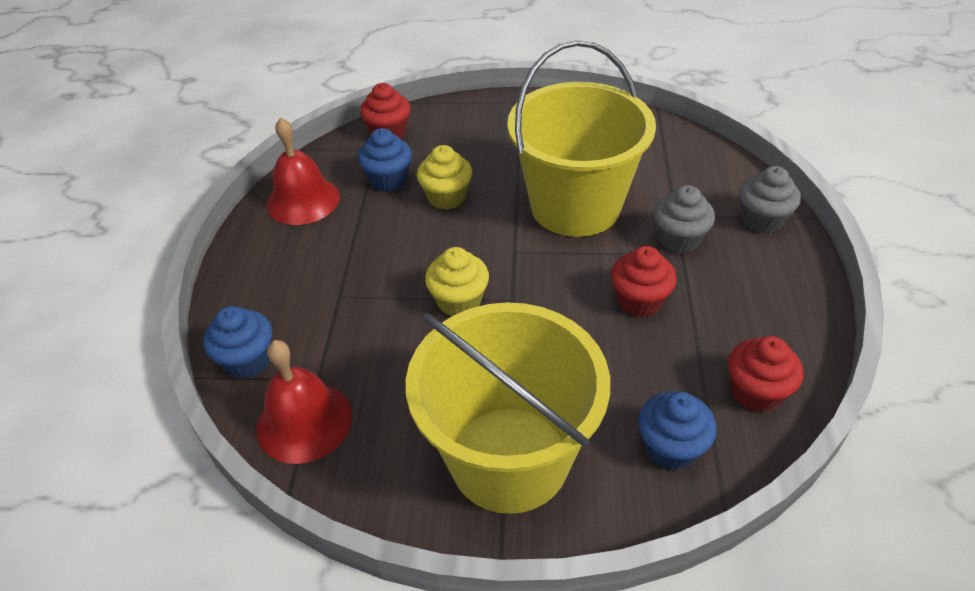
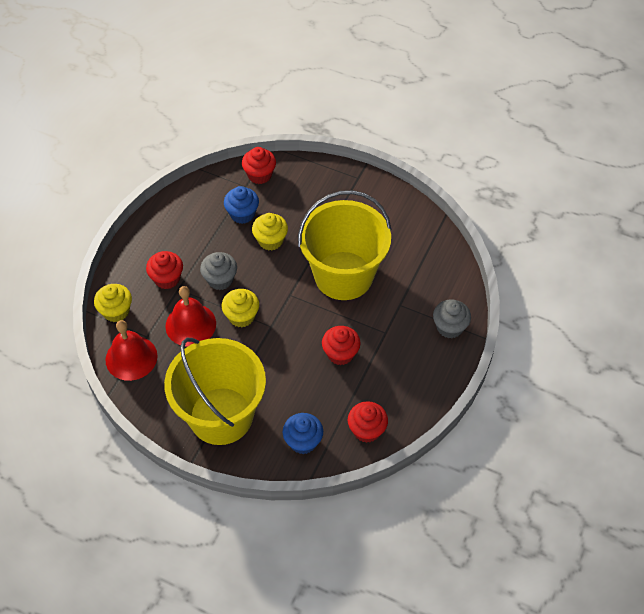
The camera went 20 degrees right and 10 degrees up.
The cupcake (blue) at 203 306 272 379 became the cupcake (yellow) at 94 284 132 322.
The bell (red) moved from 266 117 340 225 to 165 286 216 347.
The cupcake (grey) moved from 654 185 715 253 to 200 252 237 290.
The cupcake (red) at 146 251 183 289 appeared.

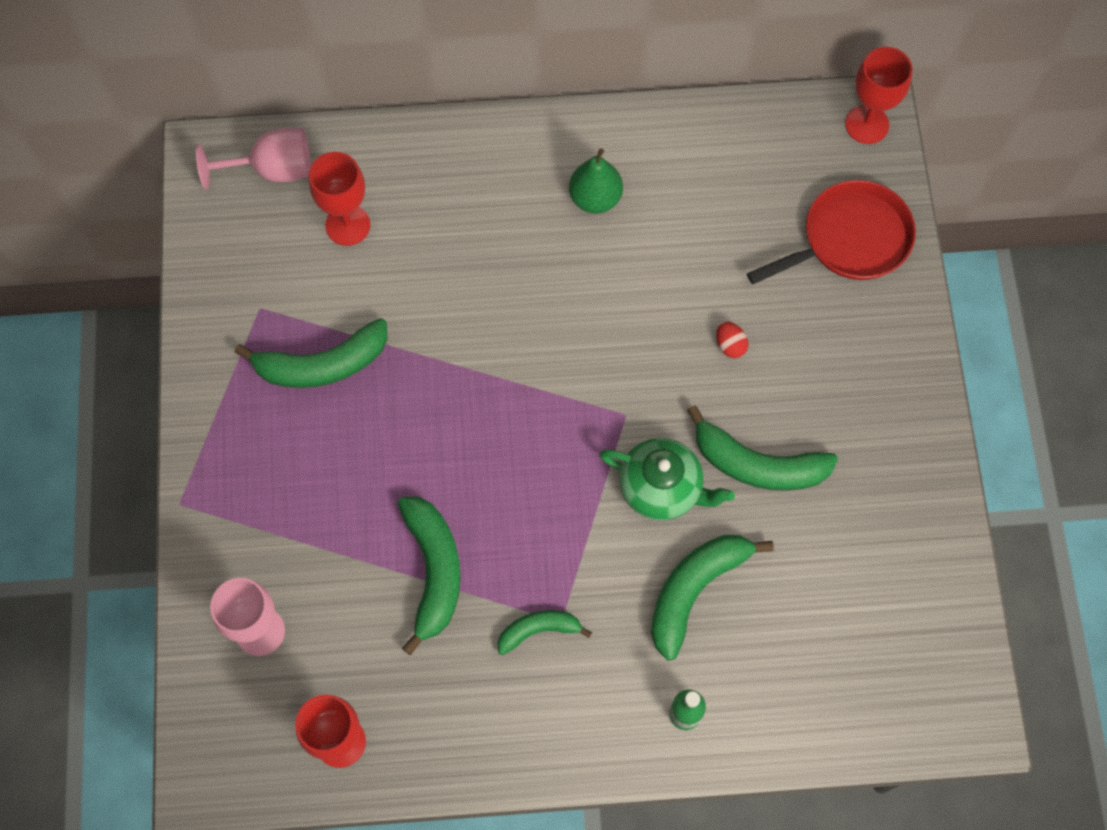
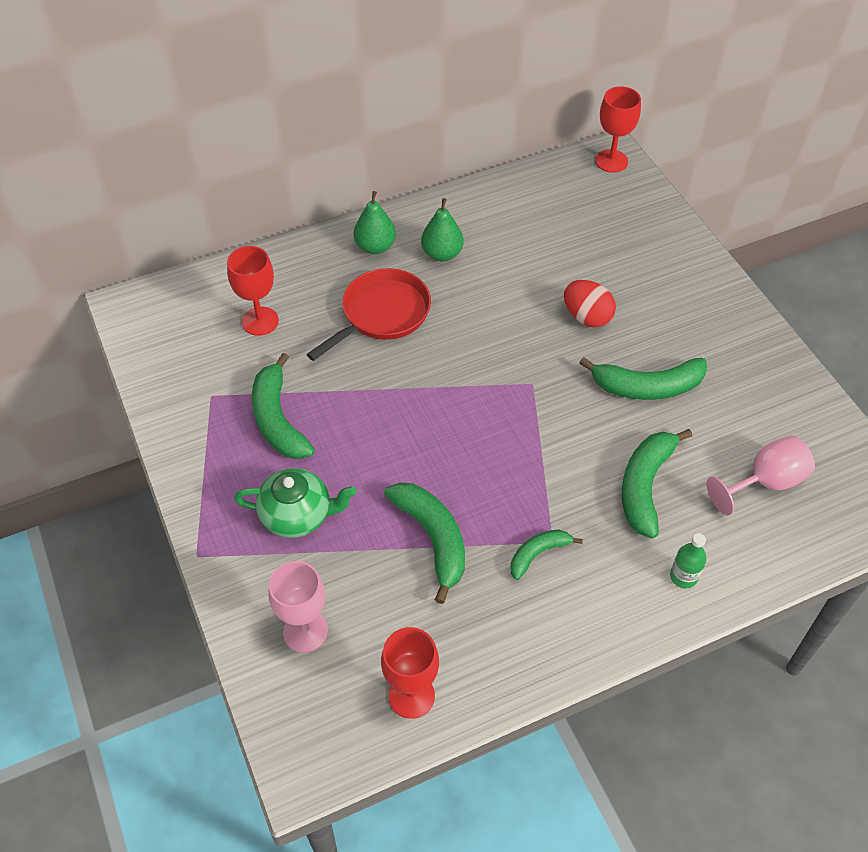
The camera went 20 degrees left and 15 degrees down.
The goblet (pink) moved from 196 128 311 189 to 706 436 815 515.
The banana (green) at 235 318 388 388 turned 105 degrees clockwise.
The teapot (green) moved from 599 438 735 520 to 234 468 356 538.
The egg (red) at 716 322 748 358 changed to 1.82 times the size.
The pan (red) moved from 747 180 916 284 to 306 268 431 361.
The pear (green) at 354 191 396 254 appeared.

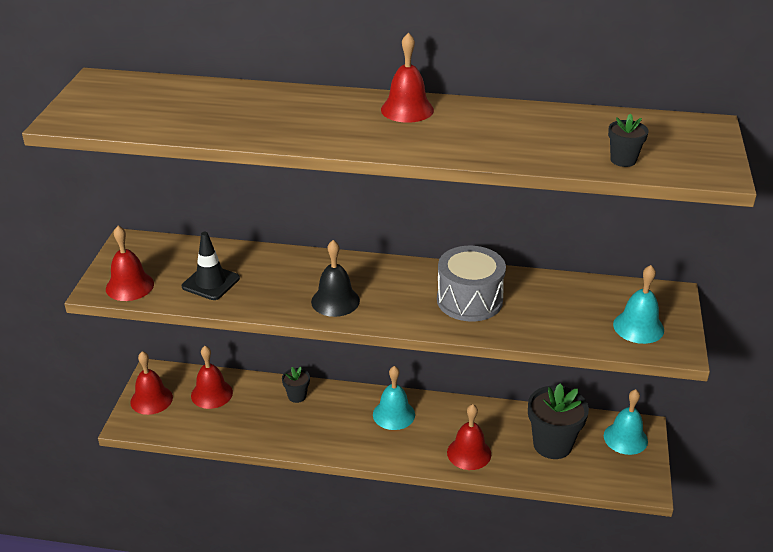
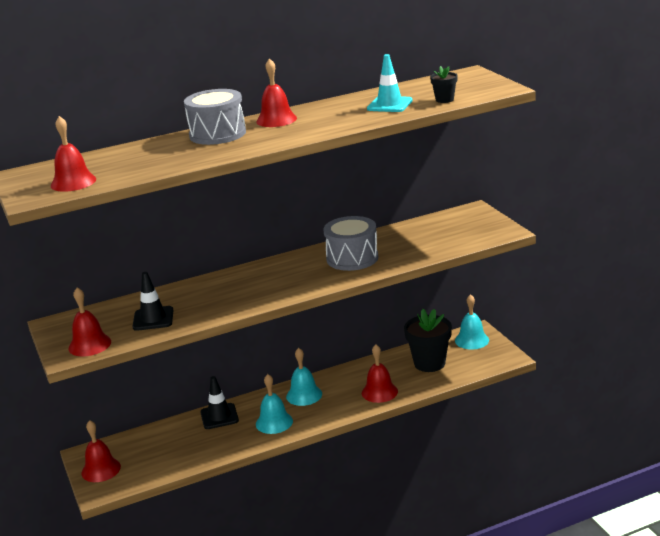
The camera went 30 degrees left and 10 degrees down.
The bell (red) moved from 191 346 233 409 to 51 116 96 192.
The flower pot (black) at 282 367 310 403 was replaced by the traffic cone (black) at 200 376 239 429.
The bell (black) at 311 240 360 317 disappeared.
The bell (turquoise) moved from 613 265 664 344 to 256 374 293 434.
The drum (grey) at 184 89 246 145 appeared.
The traffic cone (turquoise) at 367 54 413 112 appeared.

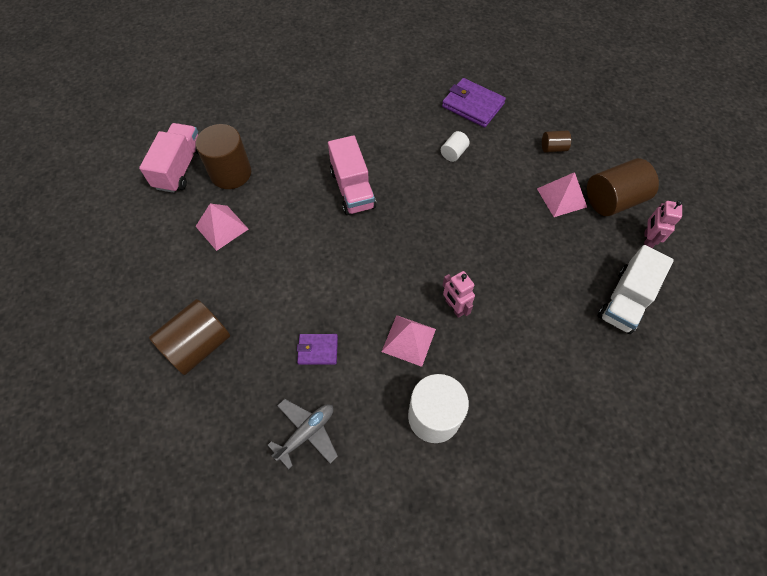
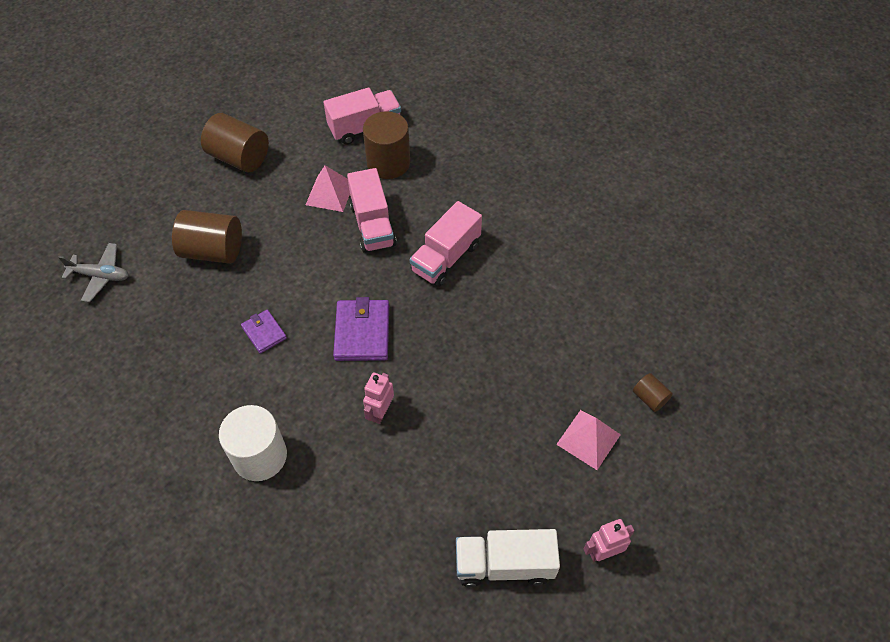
The camera went 55 degrees right and 5 degrees down.
The plane (grey) moved from 268 399 338 469 to 58 243 129 303.
The pyramid (pink) at 381 315 436 367 disappeared.
The cylinder (white) at 441 131 470 162 disappeared.
The wallet (purple) moved from 442 78 506 128 to 333 297 389 361.
The cylinder (brown) moved from 587 158 659 216 to 201 113 269 172.
The truck (pink) at 347 168 397 253 appeared.

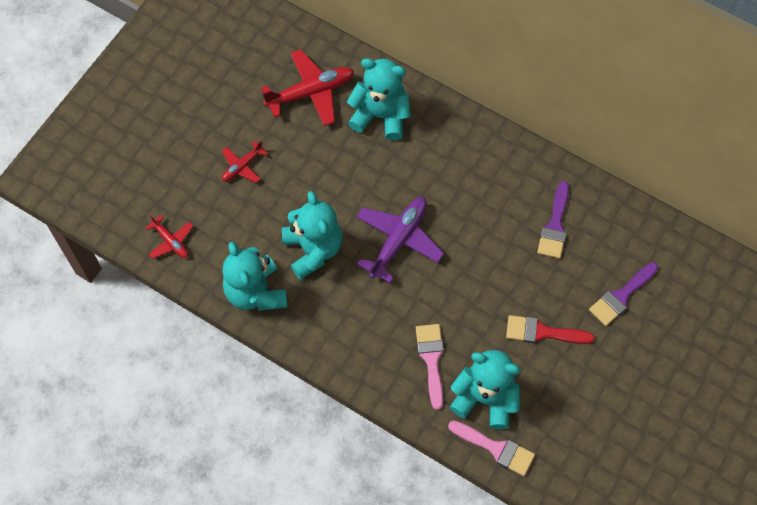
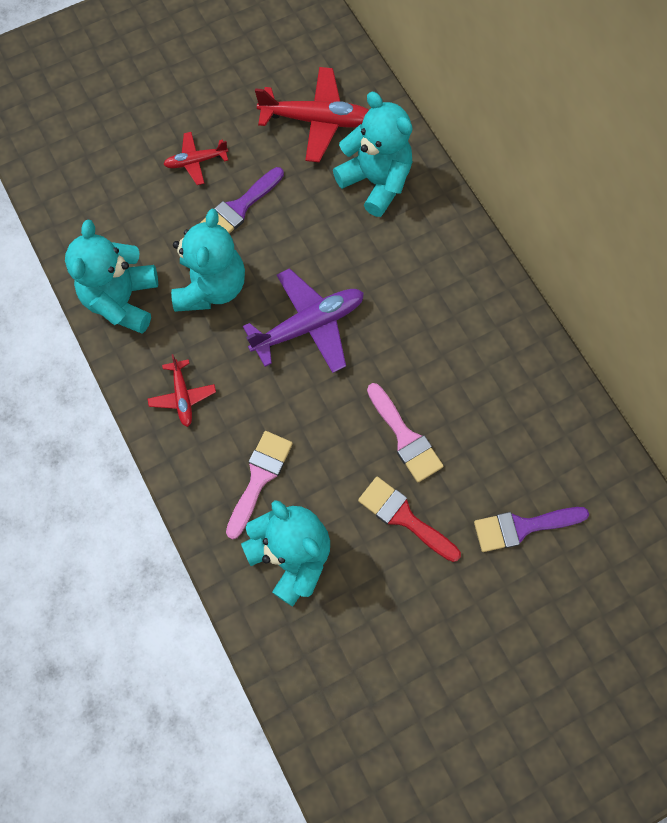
The camera went 30 degrees right and 5 degrees up.
The plane (red) moved from 145 215 193 259 to 148 354 216 427.
The brush (pink) moved from 448 420 535 476 to 367 383 443 482.
The brush (purple) moved from 537 181 569 259 to 200 167 284 234.

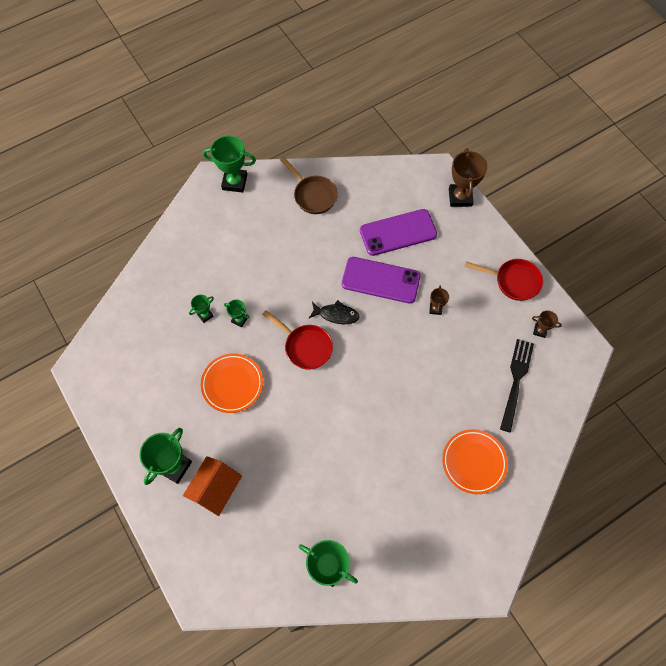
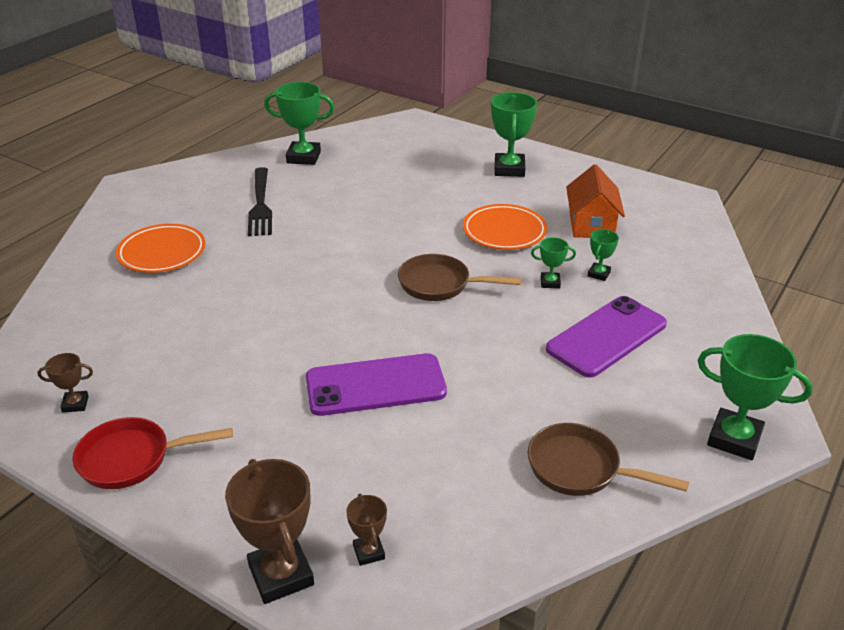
The camera went 155 degrees right and 30 degrees down.
The house (orange) moved from 183 456 242 516 to 566 164 625 238.
The trophy (green) at 203 136 256 193 turned 45 degrees clockwise.
The pan (red) at 262 310 333 370 became the pan (brown) at 398 254 522 301.
The fish (black) at 309 300 360 324 disappeared.
The phone (purple) moved from 360 209 437 256 to 546 296 667 378.
The trophy (brown) moved from 429 286 449 315 to 346 494 387 566.
The fork (black) moved from 500 339 534 433 to 248 167 272 236.

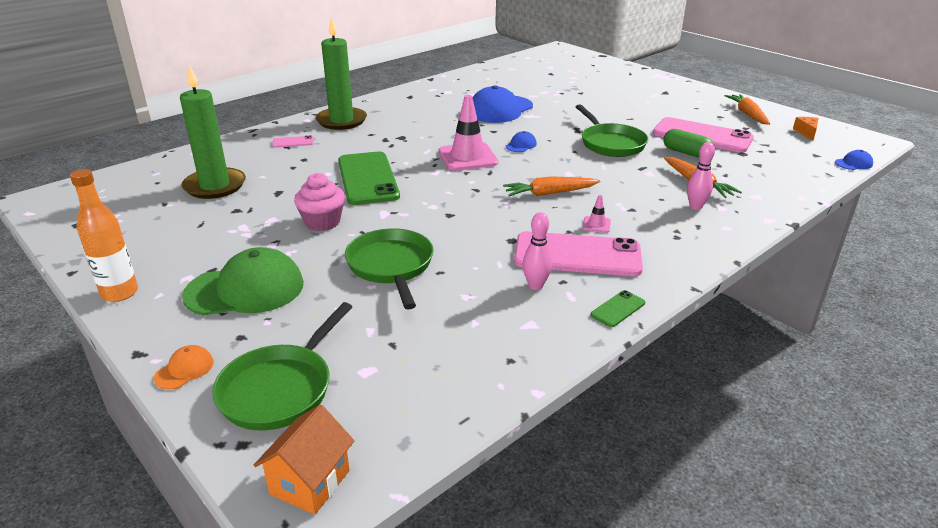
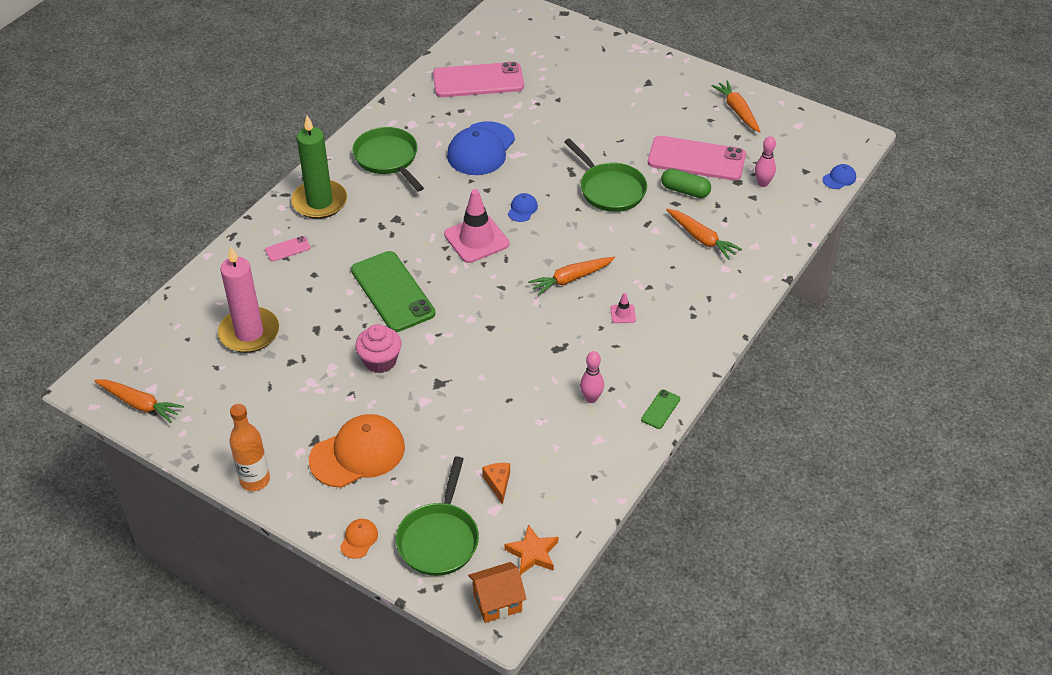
The camera went 15 degrees left and 15 degrees up.
The candle (green) at 180 65 246 199 became the candle (pink) at 218 246 279 353.
The cap (green) at 182 247 304 315 became the cap (orange) at 309 414 405 488.
The house (orange) at 254 404 354 515 turned 60 degrees clockwise.
The pan (green) moved from 345 228 434 309 to 352 127 424 191.
The phone (pink) moved from 514 231 643 276 to 433 62 524 97.
The bowling pin (pink) moved from 687 142 715 210 to 755 136 776 187.
The cheese (orange) moved from 793 117 818 141 to 482 463 510 505.
The carrot (orange) at 94 379 184 423 appeared.
The star (orange) at 504 524 558 575 appeared.

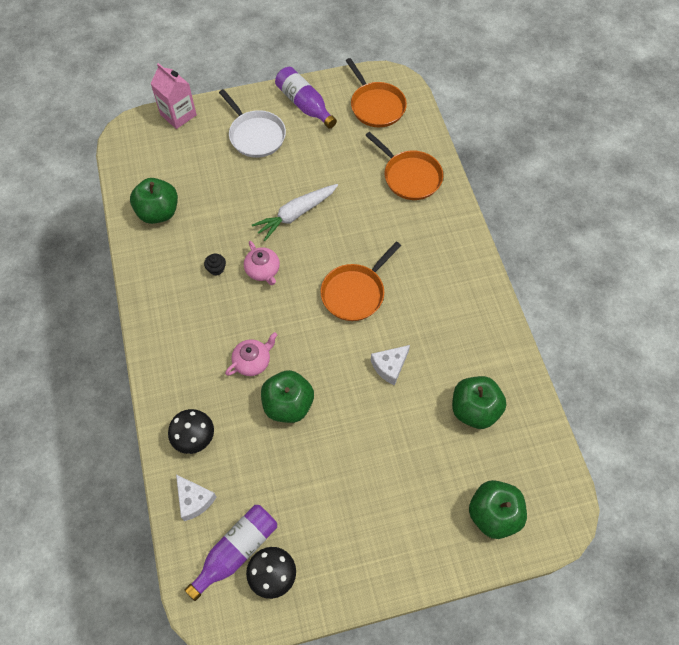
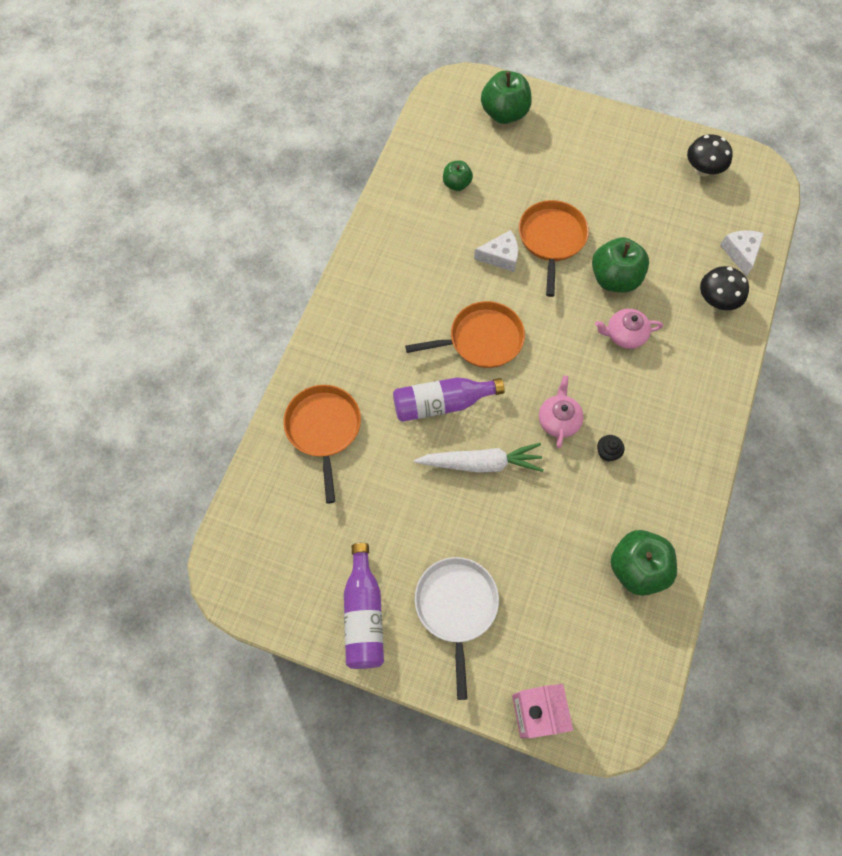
The camera went 145 degrees left and 5 degrees up.
The bottle (purple) moved from 185 505 277 601 to 393 377 505 422.
The pan (orange) moved from 346 58 407 127 to 519 200 589 297.
The apple (green) at 452 376 506 429 changed to 0.57 times the size.

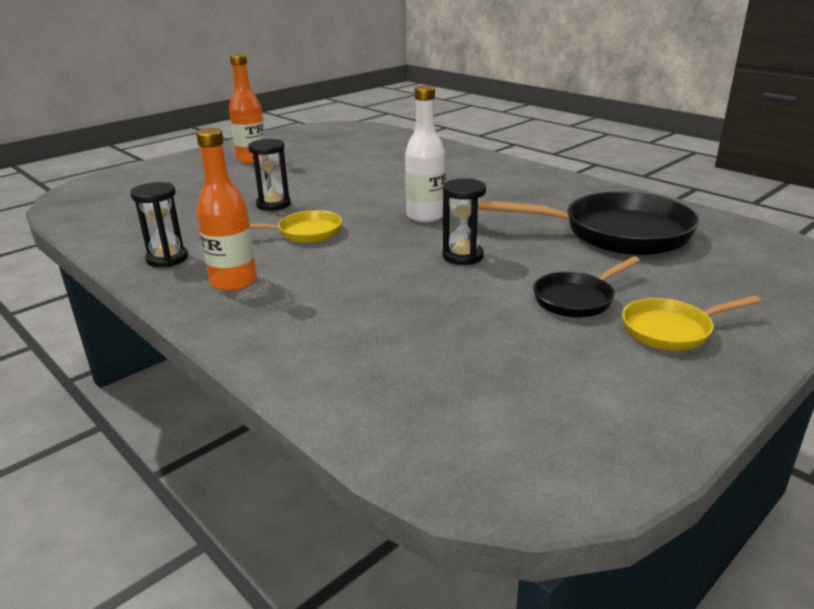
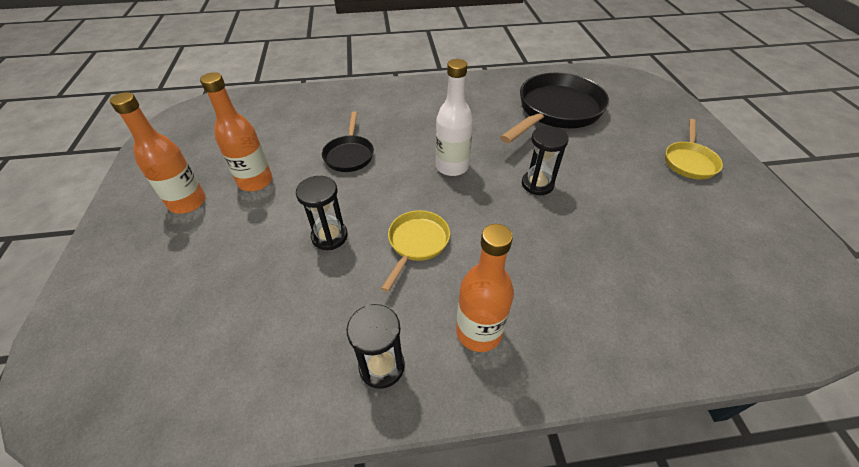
The camera went 55 degrees left and 20 degrees up.
The pan (black) moved from 533 257 640 318 to 322 111 374 172.
The bottle (orange) at 200 72 272 191 appeared.

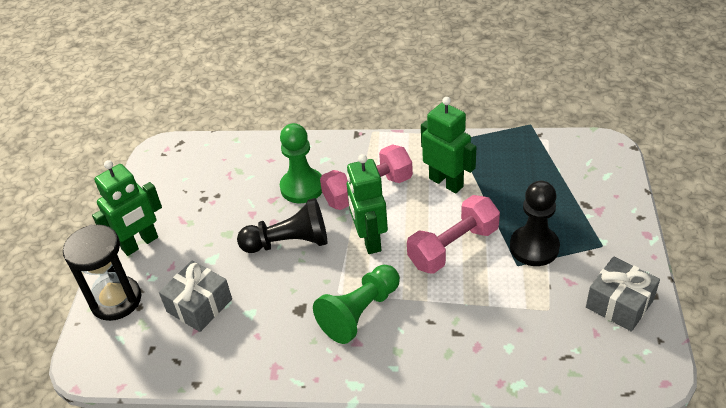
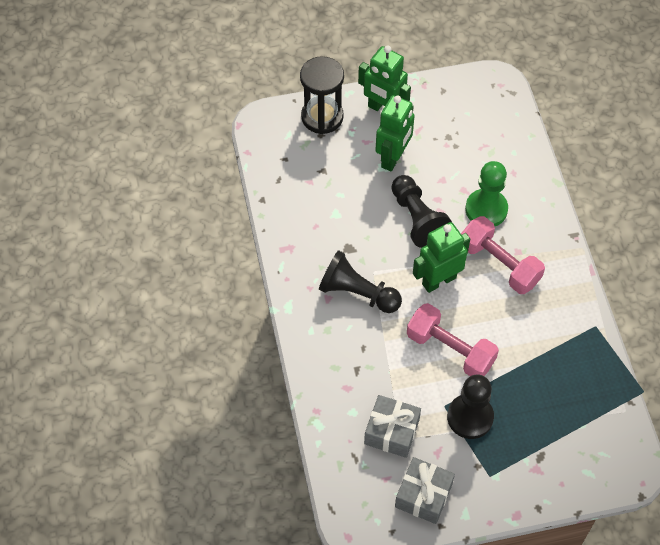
The camera went 70 degrees right and 15 degrees up.
The gift (grey) moved from 159 260 232 332 to 364 395 421 458.
The pawn (green) at 313 265 400 344 became the pawn (black) at 319 250 402 313.
The robot (green) moved from 421 97 476 193 to 375 95 415 171.

